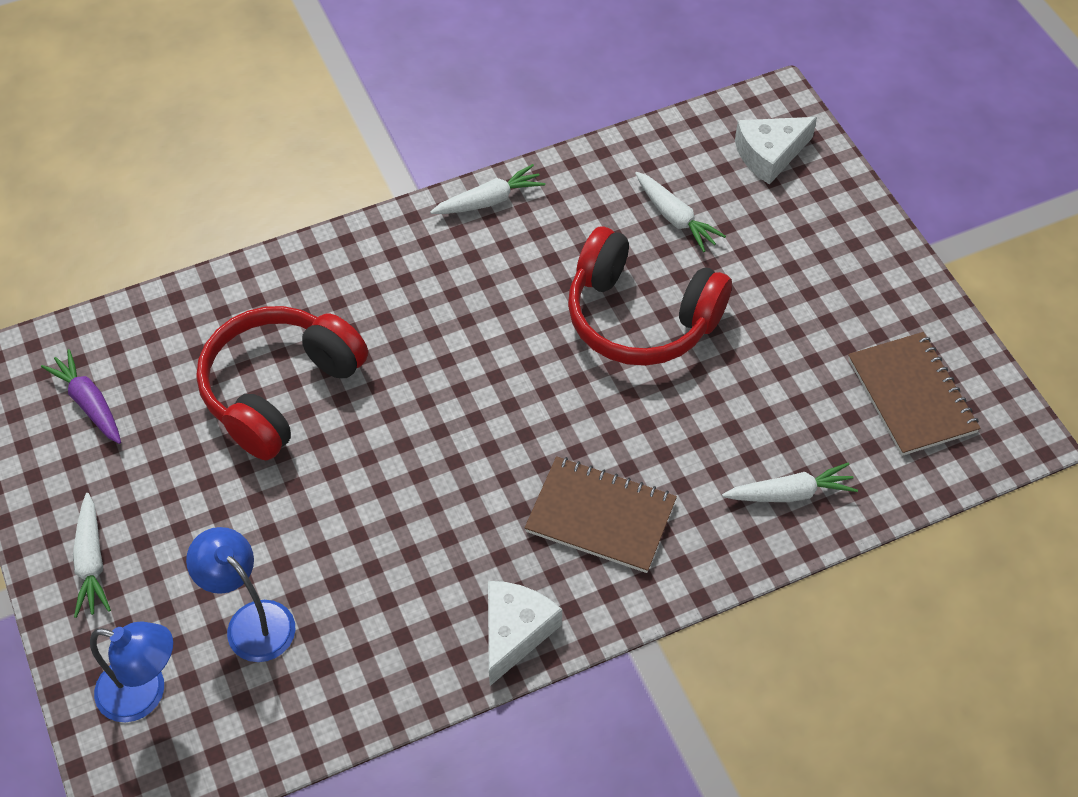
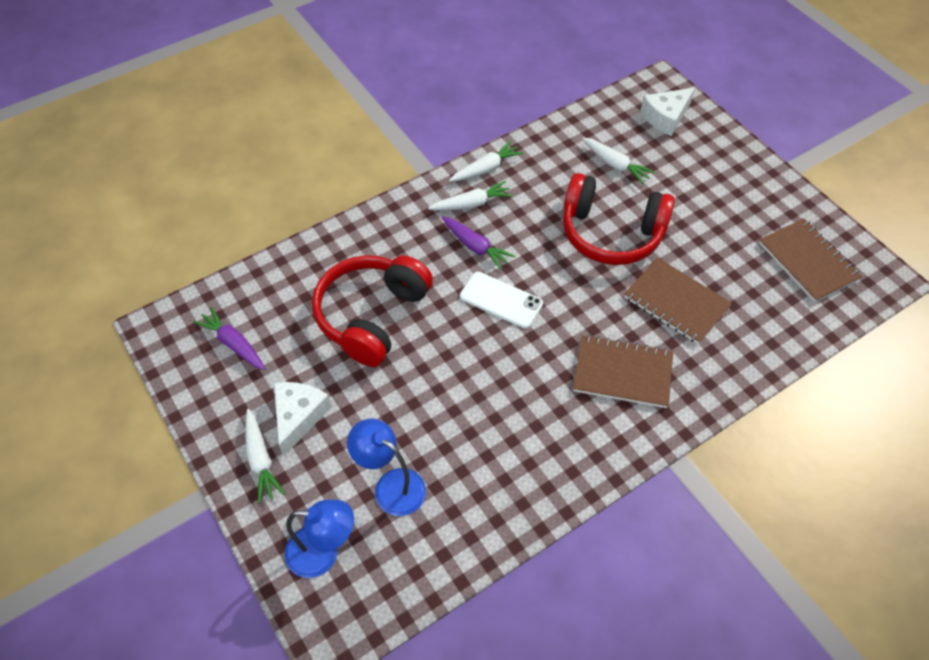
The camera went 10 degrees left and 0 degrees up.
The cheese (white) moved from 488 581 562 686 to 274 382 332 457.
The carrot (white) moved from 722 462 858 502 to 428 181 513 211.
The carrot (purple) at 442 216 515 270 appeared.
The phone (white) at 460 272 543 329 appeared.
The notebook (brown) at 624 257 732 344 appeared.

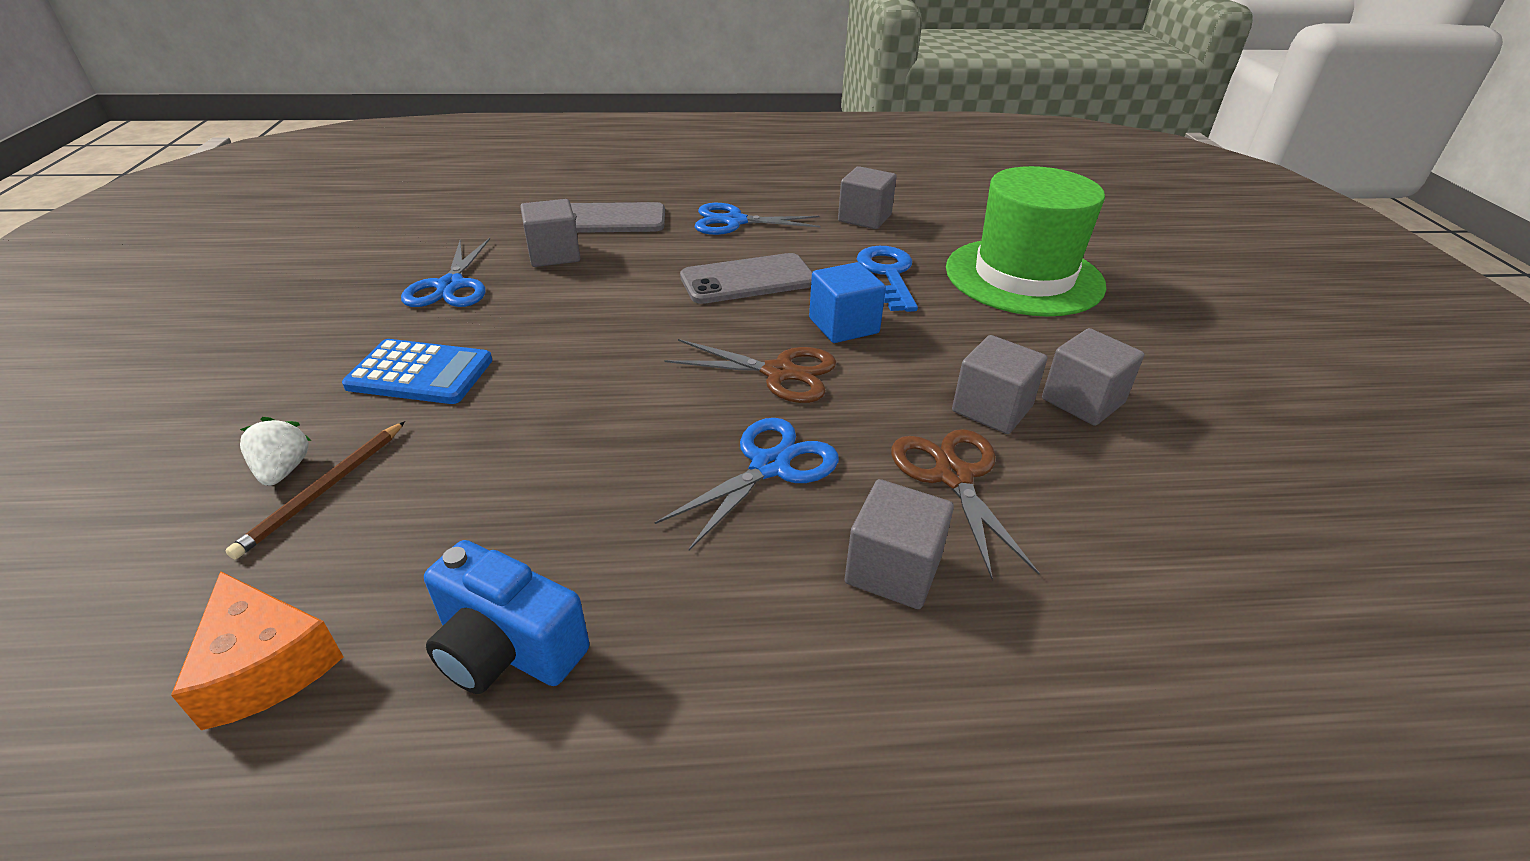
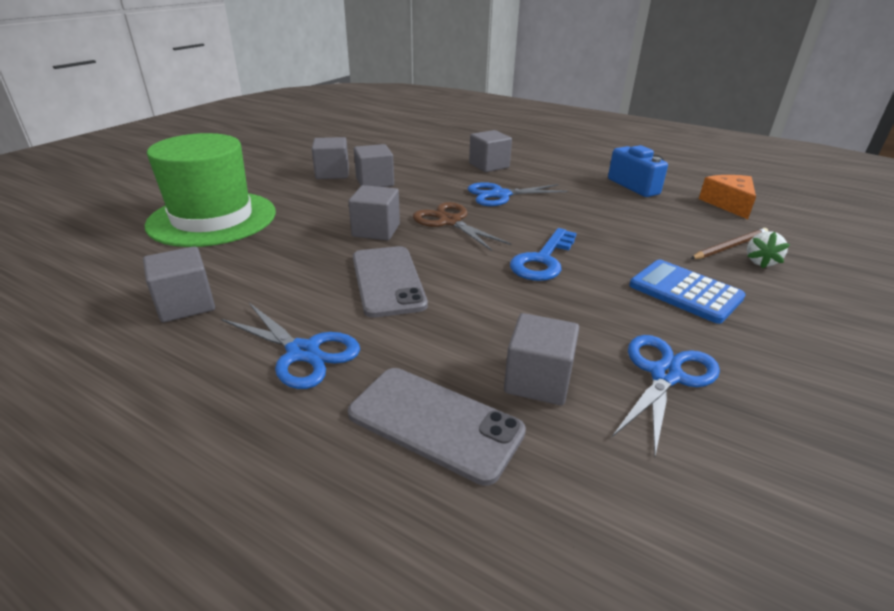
The camera went 145 degrees left and 5 degrees down.
The phone (grey) at 680 253 812 304 turned 60 degrees clockwise.
The cube (blue) at 809 262 886 343 became the cube (grey) at 348 185 400 240.
The key (blue) moved from 857 246 918 312 to 510 228 577 281.
The scissors (brown) at 891 429 1040 580 disappeared.

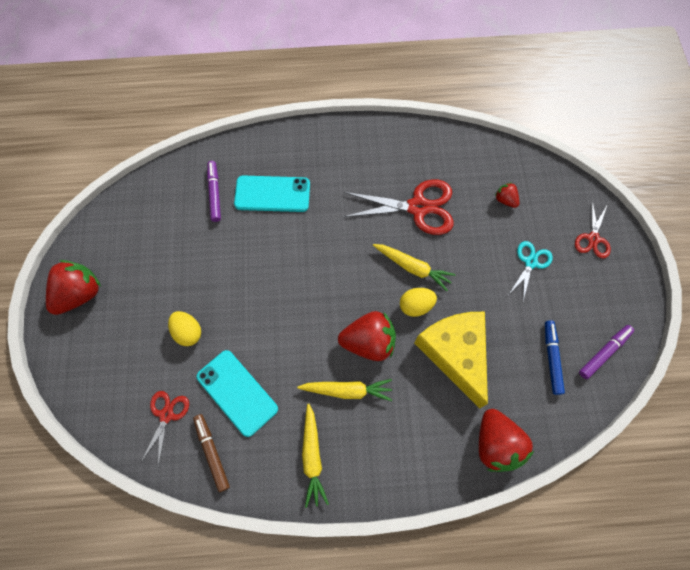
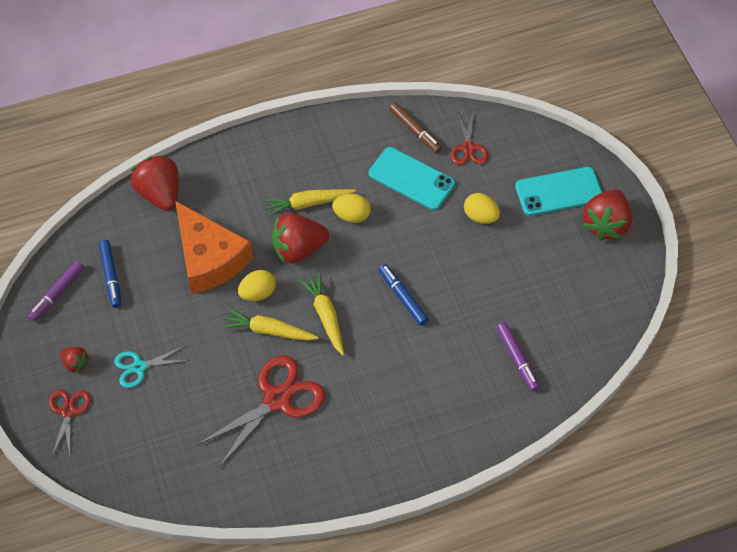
The camera went 165 degrees right and 10 degrees down.
The phone (turquoise) moved from 234 176 310 212 to 515 167 602 216.
The carrot (yellow) moved from 302 404 329 508 to 300 273 344 356.
The scissors (red) at 343 179 454 235 turned 150 degrees clockwise.
The cheese (yellow) at 414 312 488 408 became the cheese (orange) at 175 201 253 294.
The strawberry (red) moved from 495 182 519 208 to 60 347 89 373.
The scissors (turquoise) at 509 241 553 301 turned 60 degrees clockwise.
The egg (yellow) at 332 194 371 223 appeared.
The marker (blue) at 379 264 429 326 appeared.

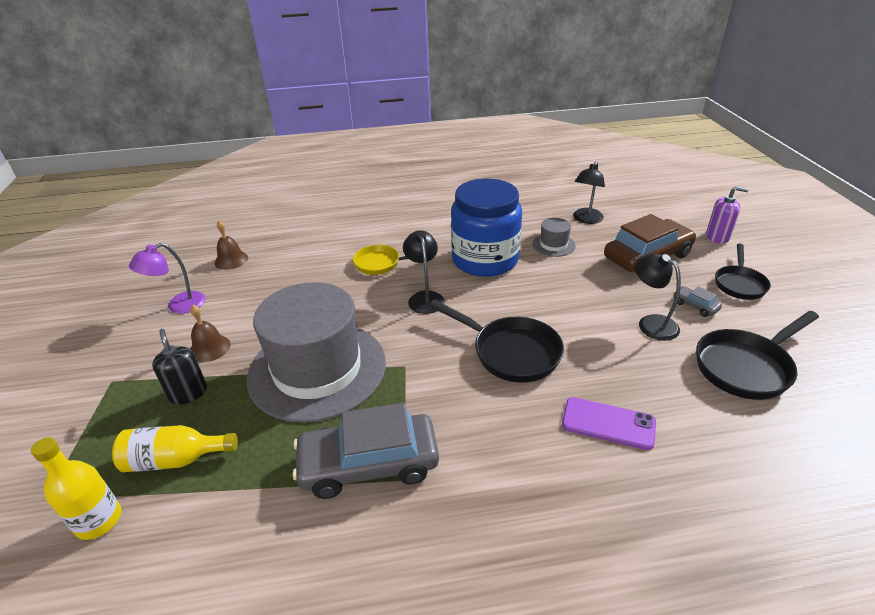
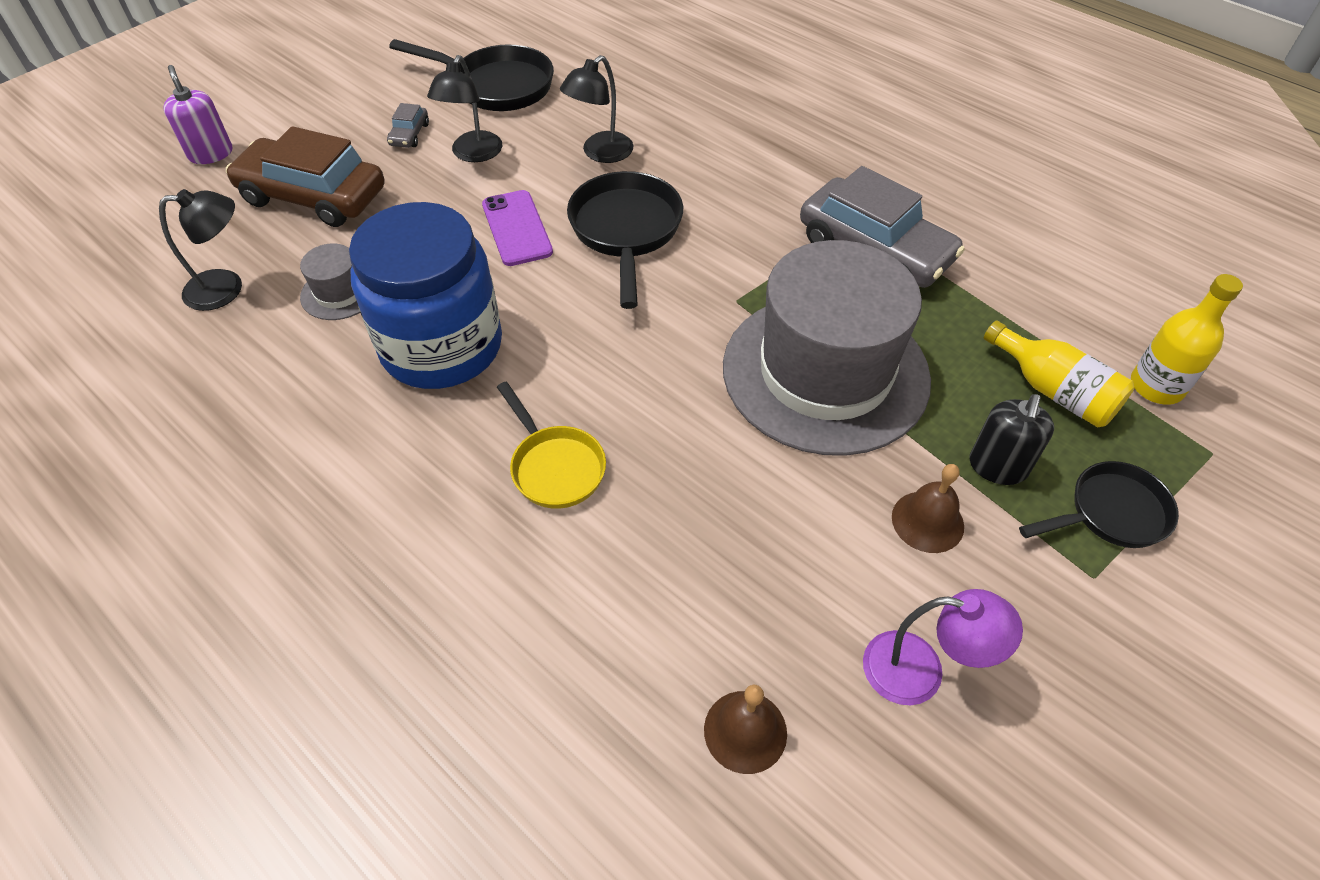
The camera went 130 degrees left and 15 degrees up.
The lamp (black) moved from 403 230 445 314 to 560 55 633 163.
The phone (purple) moved from 562 397 656 450 to 482 190 553 266.
The pan (black) moved from 715 244 771 300 to 1019 461 1179 548.

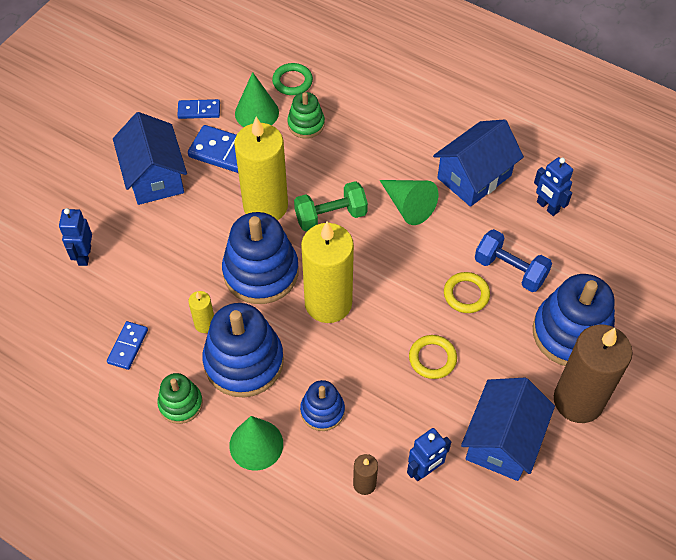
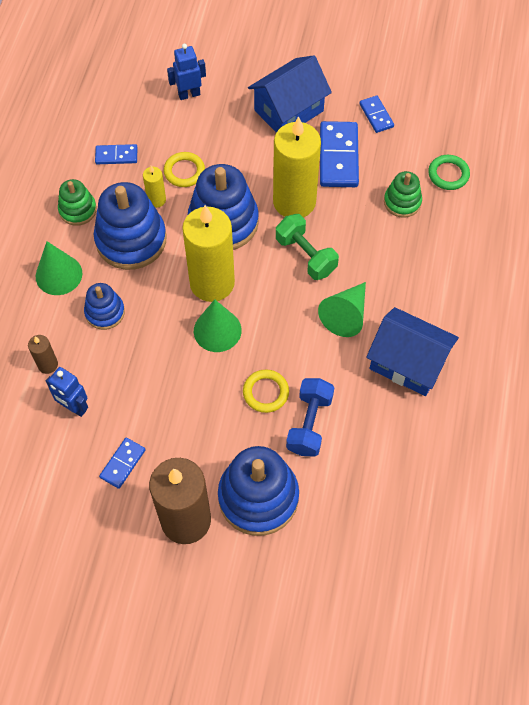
The camera went 70 degrees right and 5 degrees up.
The cone (green) moved from 235 72 279 127 to 194 299 242 352.
The ring (yellow) moved from 409 335 457 379 to 164 152 205 187.
The house (blue) at 461 378 555 481 was replaced by the domino (blue) at 99 438 146 489.
The robot (blue) at 534 157 573 216 disappeared.

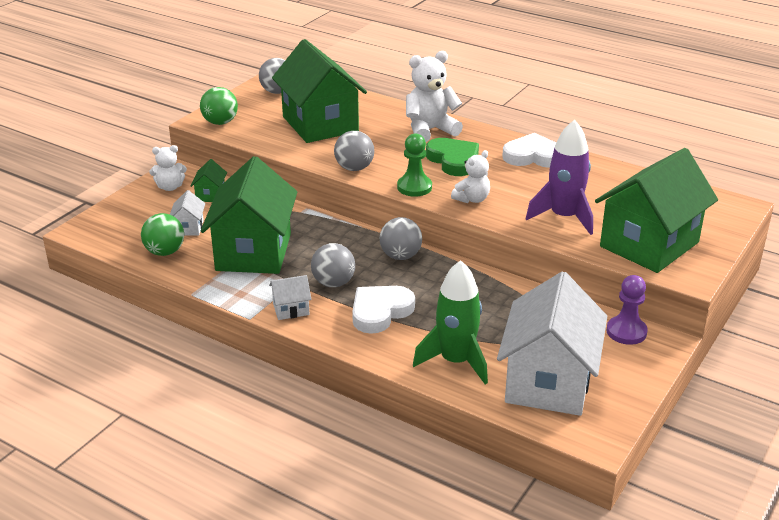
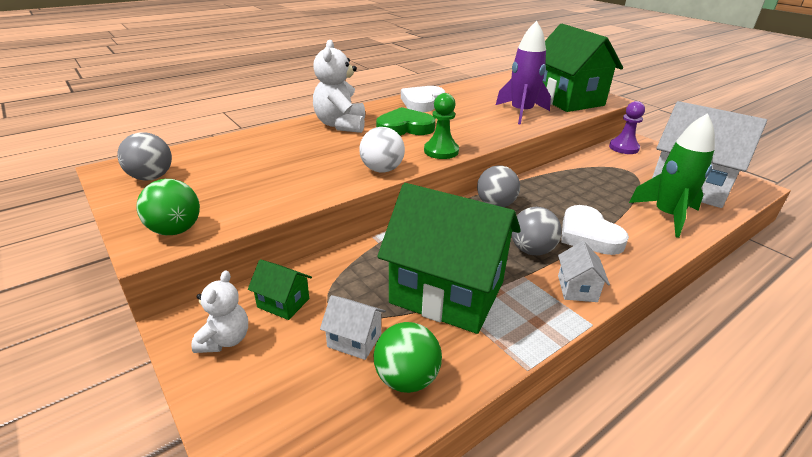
The camera went 70 degrees left and 0 degrees up.
The house (green) at 272 39 367 143 disappeared.
The ball (grey) at 334 131 374 171 became the ball (white) at 359 127 405 173.
The teddy bear (white) at 451 150 490 203 disappeared.

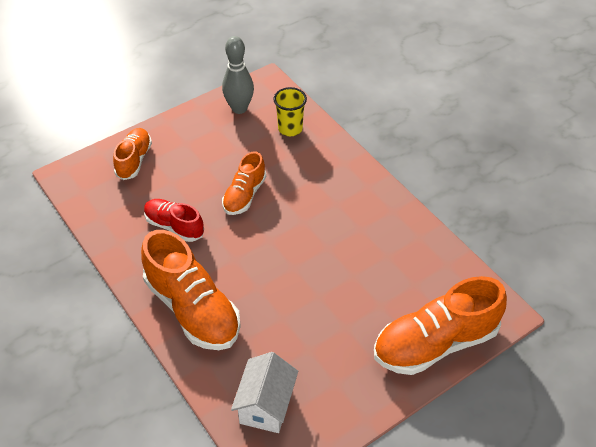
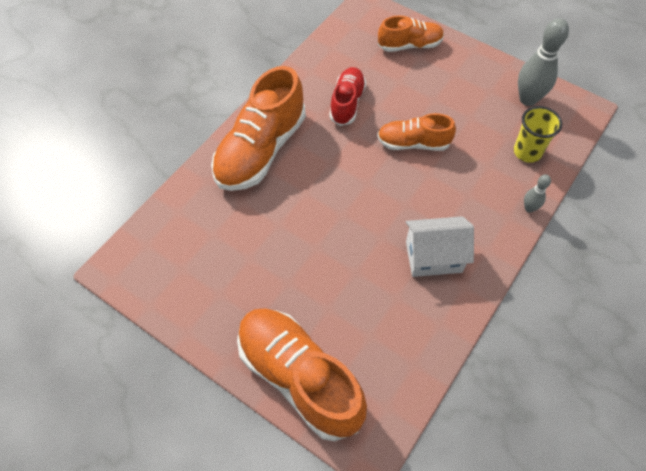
The camera went 70 degrees right and 10 degrees up.
The house (white) moved from 231 352 298 433 to 406 216 474 277.
The bowling pin (grey) at 524 174 551 213 appeared.

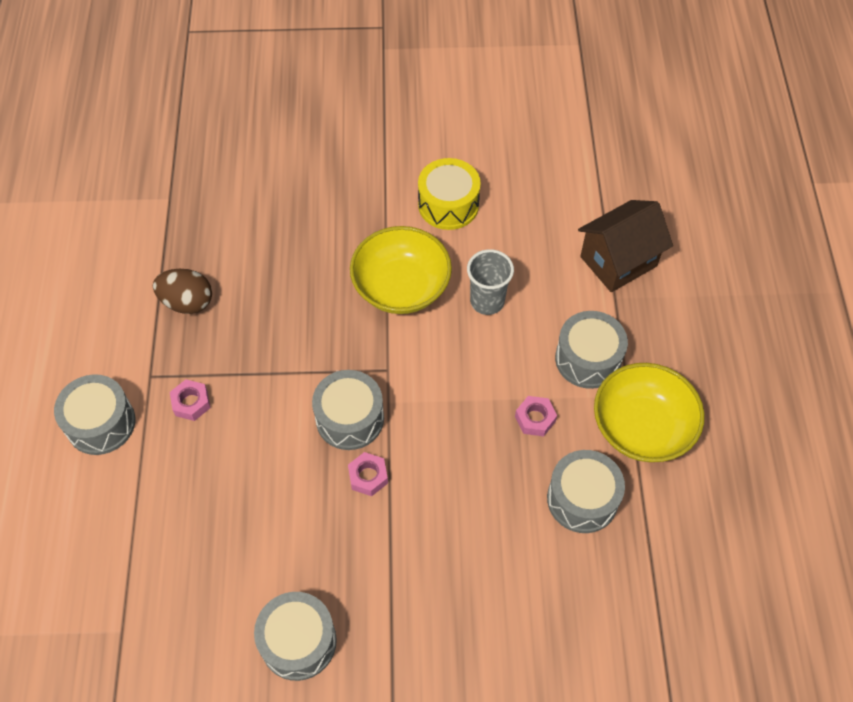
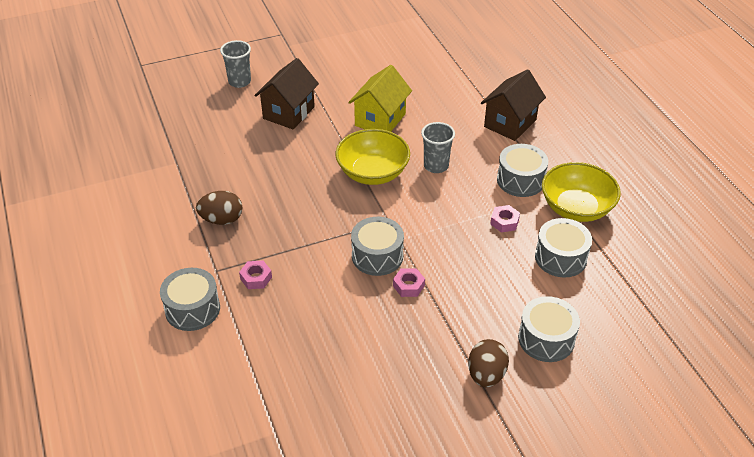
The camera went 20 degrees left and 15 degrees down.
The drum (grey) moved from 254 592 337 681 to 518 296 580 362.
The drum (yellow) at 418 158 481 230 was replaced by the house (yellow) at 348 65 412 132.
The cup (grey) at 220 40 251 88 appeared.
The house (brown) at 254 58 319 129 appeared.
The egg (brown) at 468 339 509 387 appeared.

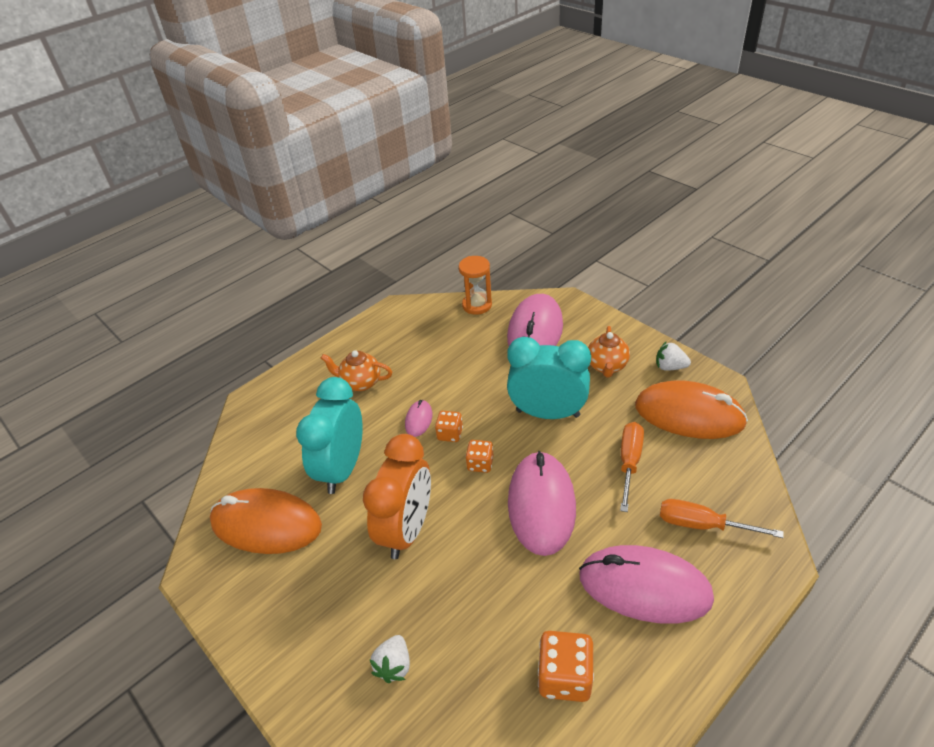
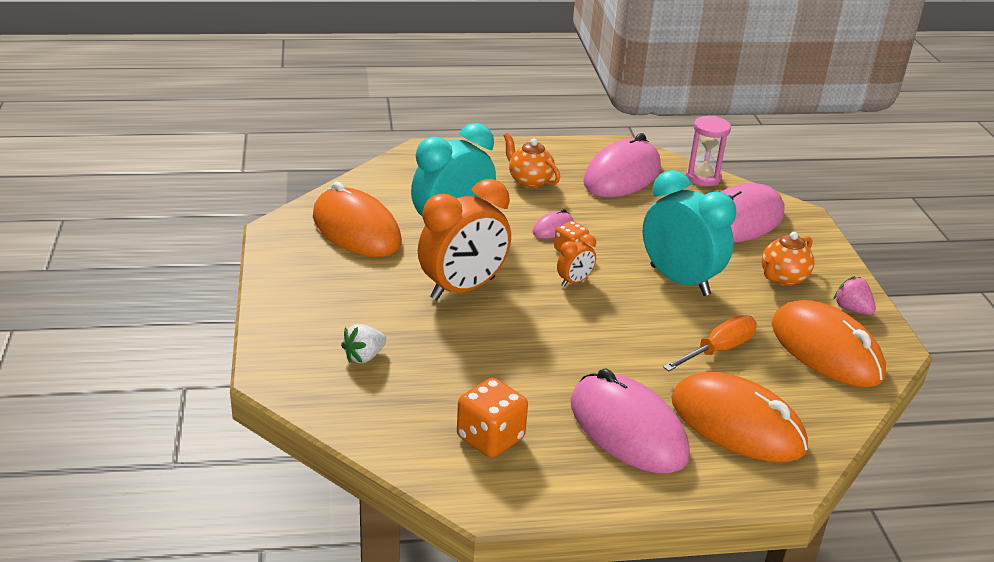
The camera went 30 degrees right and 10 degrees down.
The hourglass (orange) at 459 256 492 315 became the hourglass (pink) at 686 116 731 186.
The dice (orange) at 465 440 493 473 was replaced by the clock (orange) at 557 234 596 287.
The mouse (pink) moved from 508 451 576 556 to 583 133 661 197.
The strawberry (white) at 656 341 691 371 became the strawberry (pink) at 833 276 876 315.
The screwdriver (orange) at 660 499 784 538 was replaced by the mouse (orange) at 671 372 808 463.

